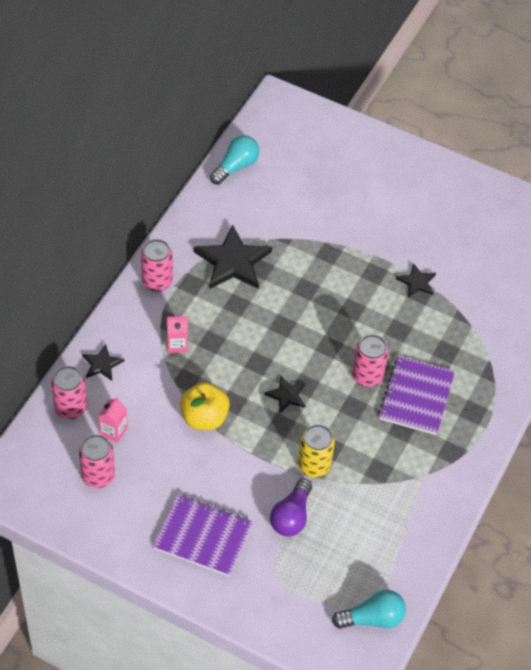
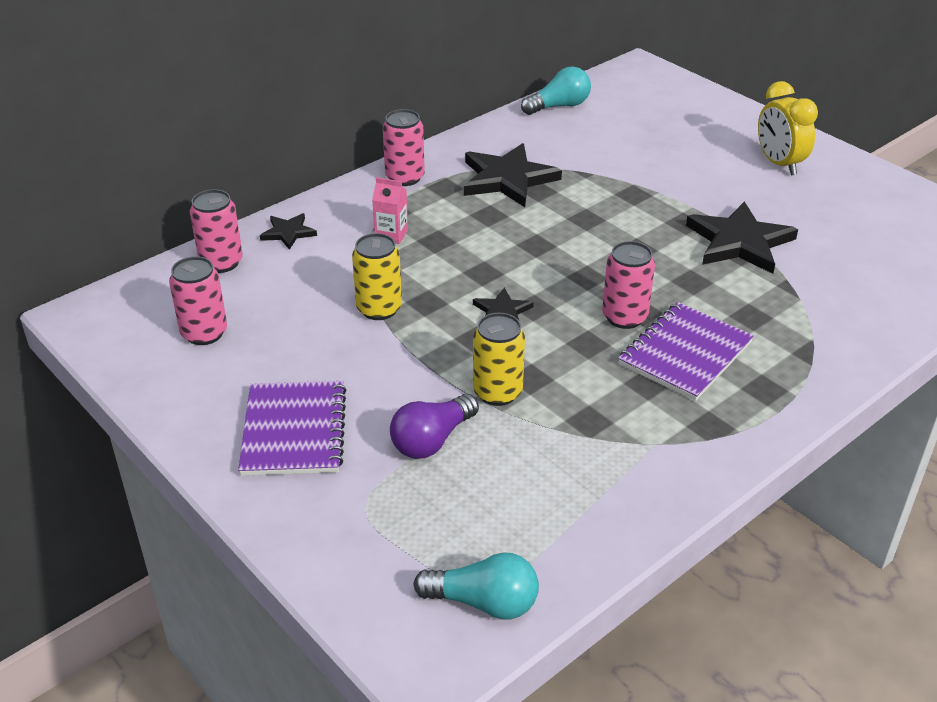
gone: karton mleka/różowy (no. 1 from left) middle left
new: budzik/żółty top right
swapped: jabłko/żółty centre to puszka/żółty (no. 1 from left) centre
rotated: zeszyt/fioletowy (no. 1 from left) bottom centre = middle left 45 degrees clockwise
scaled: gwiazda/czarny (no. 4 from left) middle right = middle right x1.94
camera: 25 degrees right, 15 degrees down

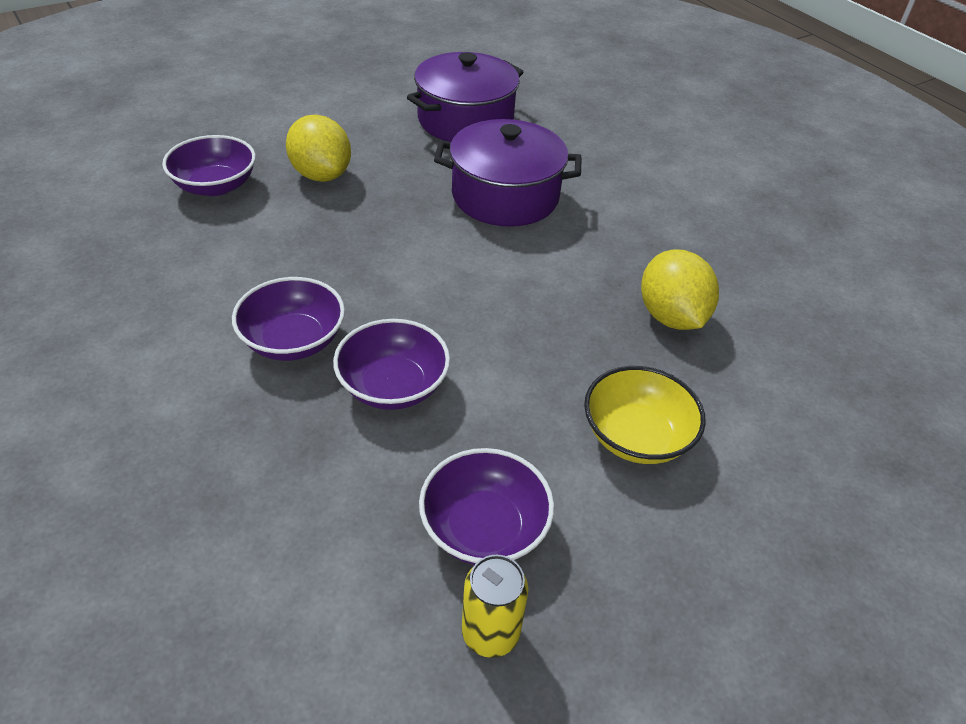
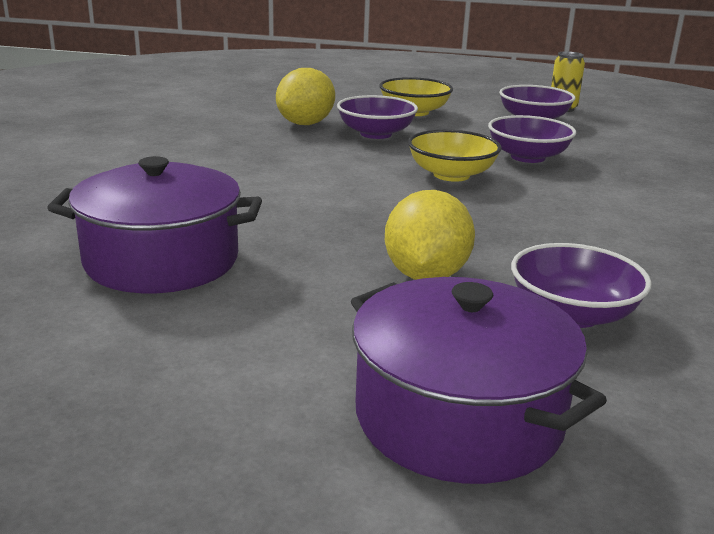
new: miska/żółty (no. 2 from left) top centre
shifted: garnek/fioletowy (no. 2 from left) top centre to bottom right; miska/fioletowy (no. 2 from left in the first image) middle left to miska/fioletowy (no. 1 from left) top centre
camera: 135 degrees left, 20 degrees down

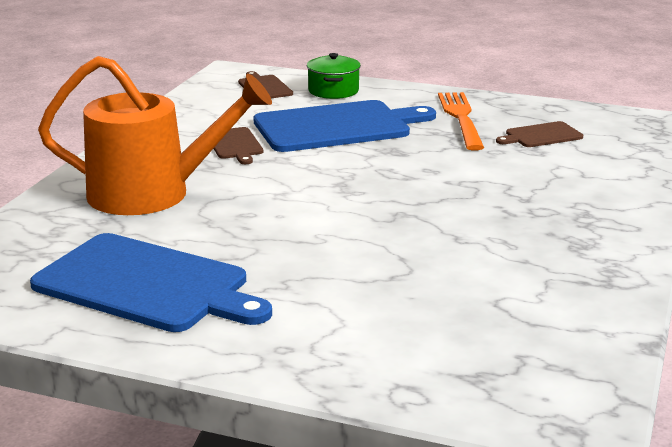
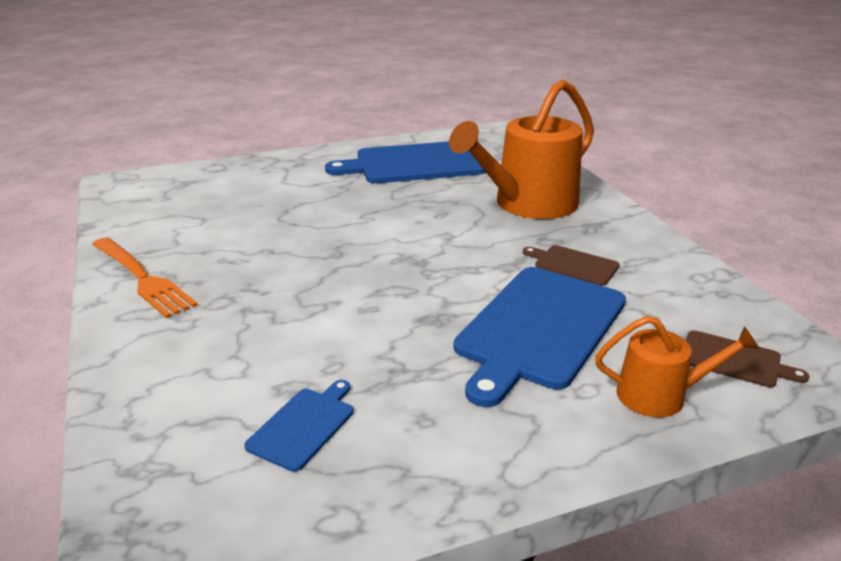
shifted: widelec/pomarańczowy top right to middle left
swapped: garnek/zielony top centre to konewka/pomarańczowy (no. 2 from left) middle right
repainted: deska do krojenia/brązowy (no. 3 from left) top right to deska do krojenia/niebieski (no. 1 from left) bottom centre
camera: 140 degrees right, 5 degrees up

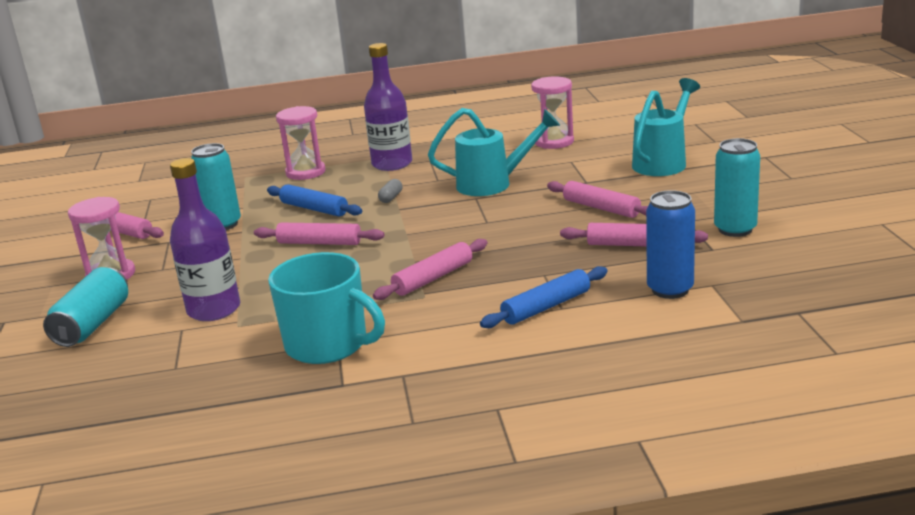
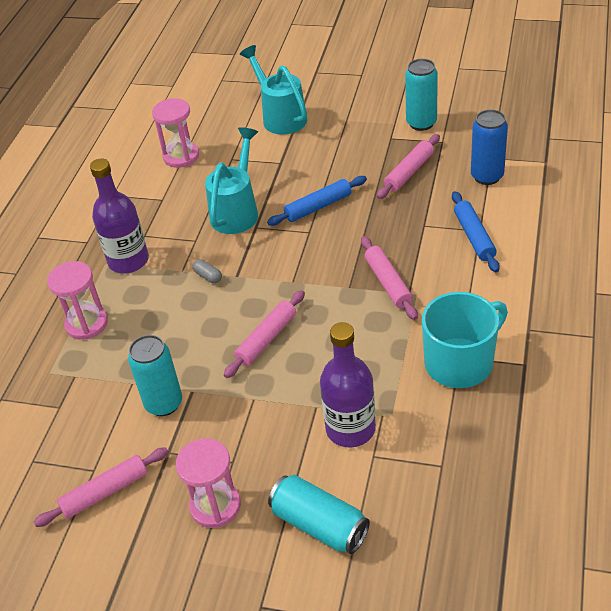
gone: wałek do ciasta/różowy (no. 4 from left) centre
shifted: wałek do ciasta/niebieski (no. 1 from left) centre to top centre
camera: 65 degrees left, 20 degrees up

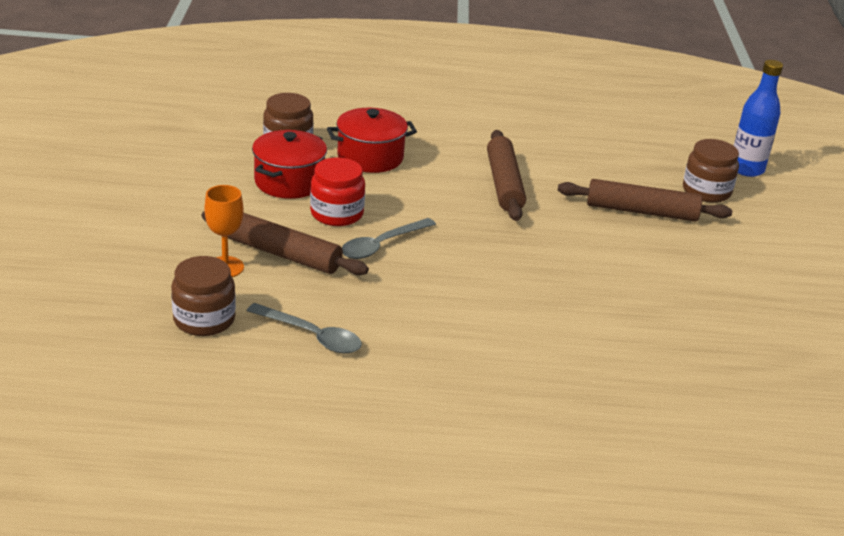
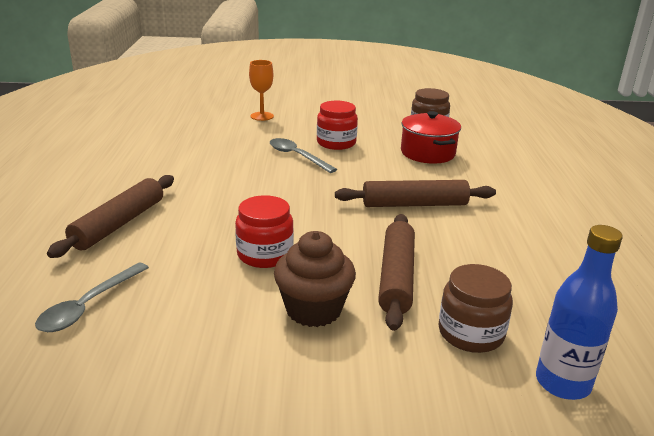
gone: garnek/czerwony (no. 1 from left) top centre; słoik/brązowy (no. 1 from left) middle left
new: słoik/czerwony (no. 1 from left) centre; muffinka/brązowy centre
shifted: wałek do ciasta/brązowy (no. 1 from left) centre to middle left; łyżka/szary (no. 1 from left) centre to bottom left
camera: 90 degrees right, 5 degrees down

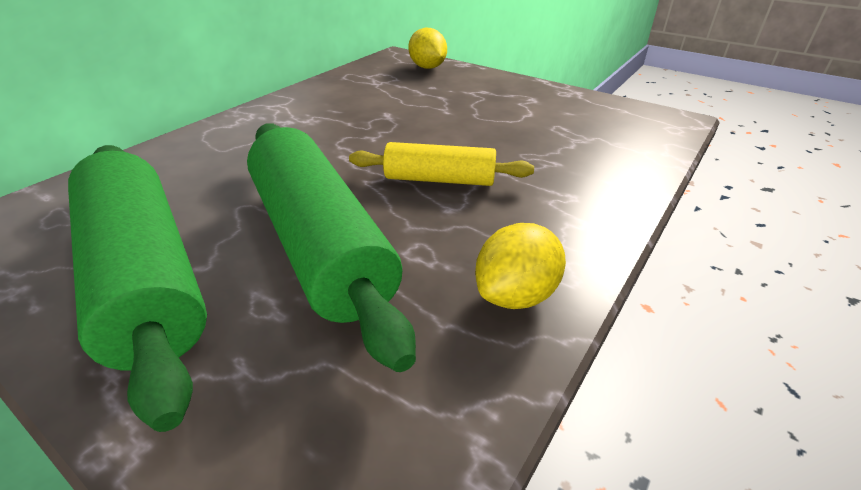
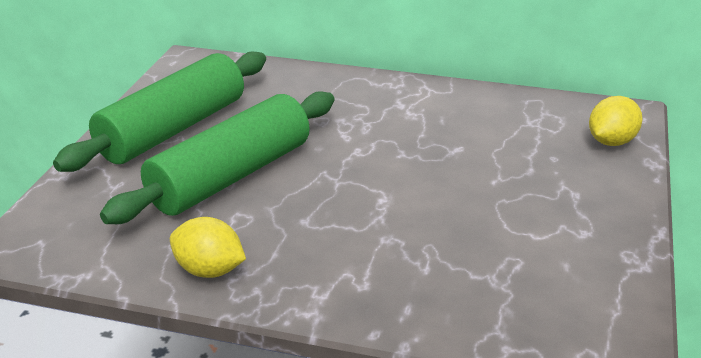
gone: wałek do ciasta/żółty centre
camera: 70 degrees right, 5 degrees down

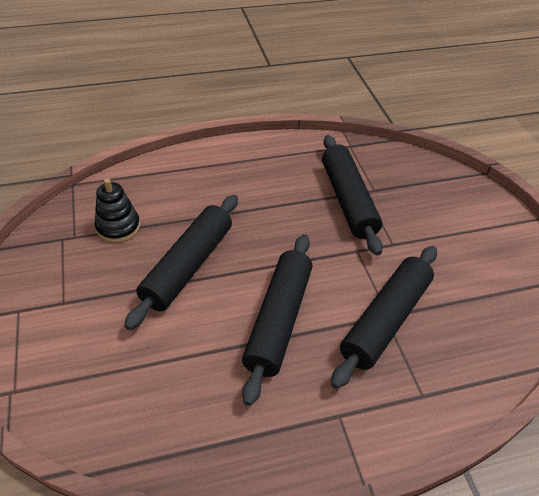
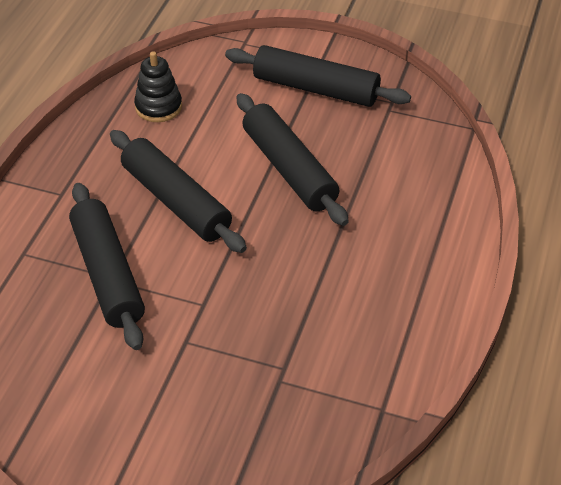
shifted: wałek do ciasta/czarny (no. 3 from left in the first image) centre to wałek do ciasta/czarny (no. 4 from left) top centre; zabawka nakładanka/czarny middle left to top left
camera: 125 degrees right, 0 degrees up

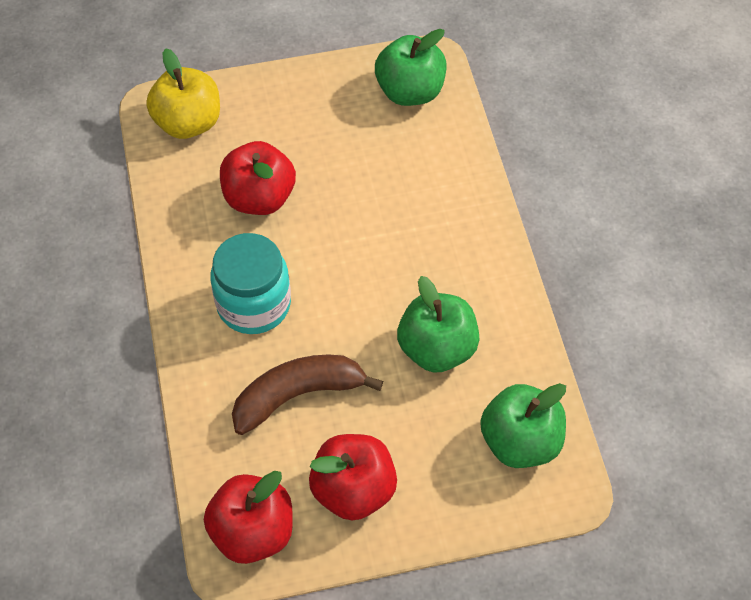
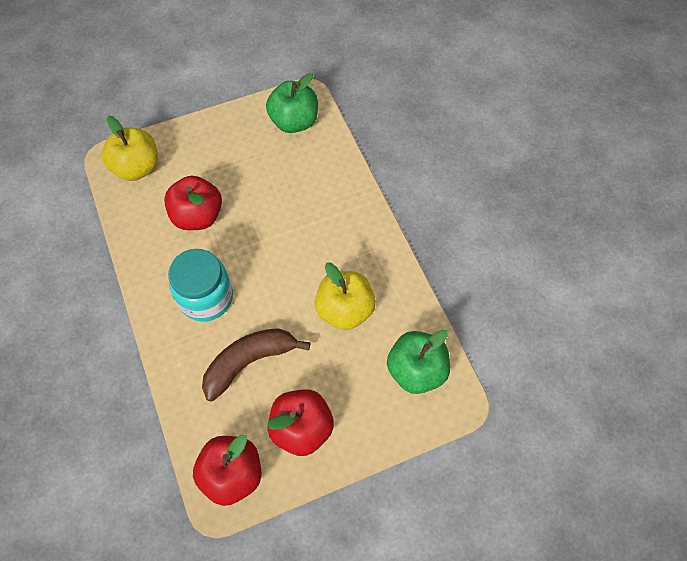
repainted: jabłko/zielony (no. 2 from left) centre to jabłko/żółty (no. 2 from left) centre
camera: 10 degrees left, 5 degrees up

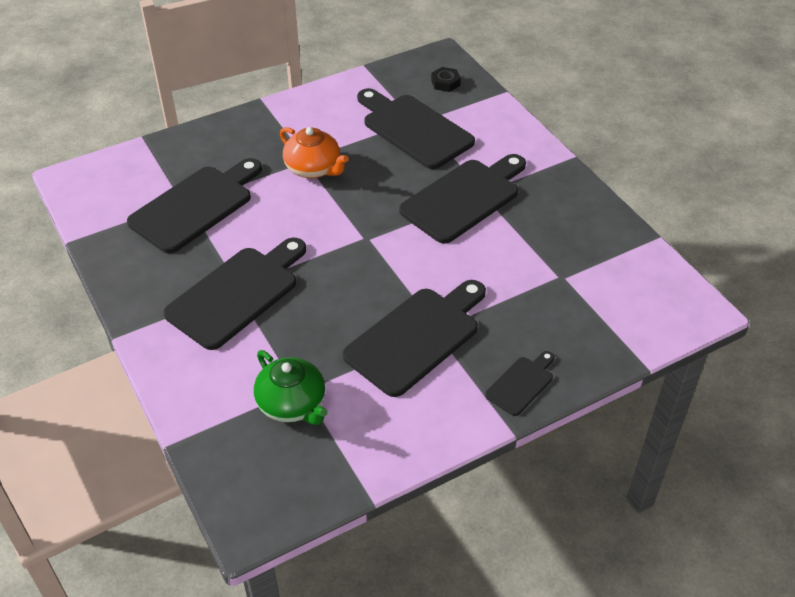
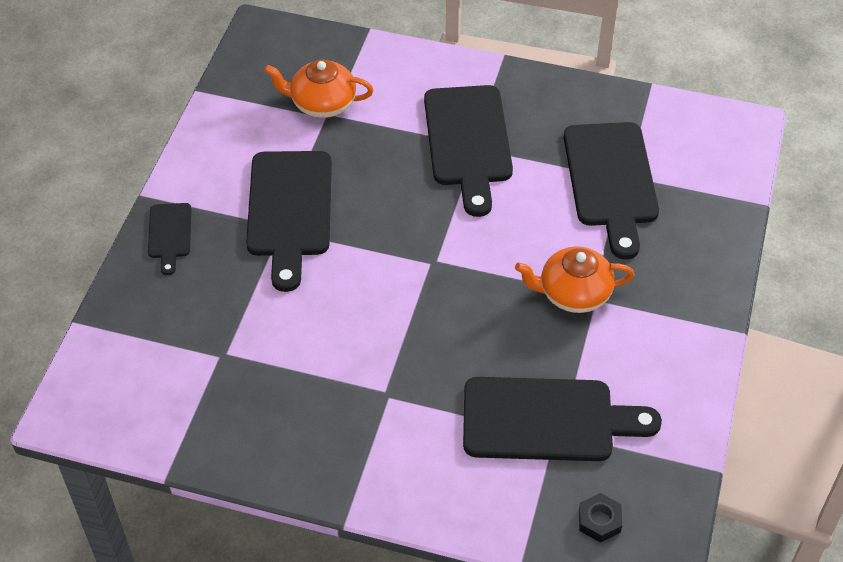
gone: deska do krojenia/czarny (no. 5 from left) centre
repainted: imbryk/zielony centre to imbryk/pomarańczowy (no. 1 from left) top centre
camera: 135 degrees right, 5 degrees up

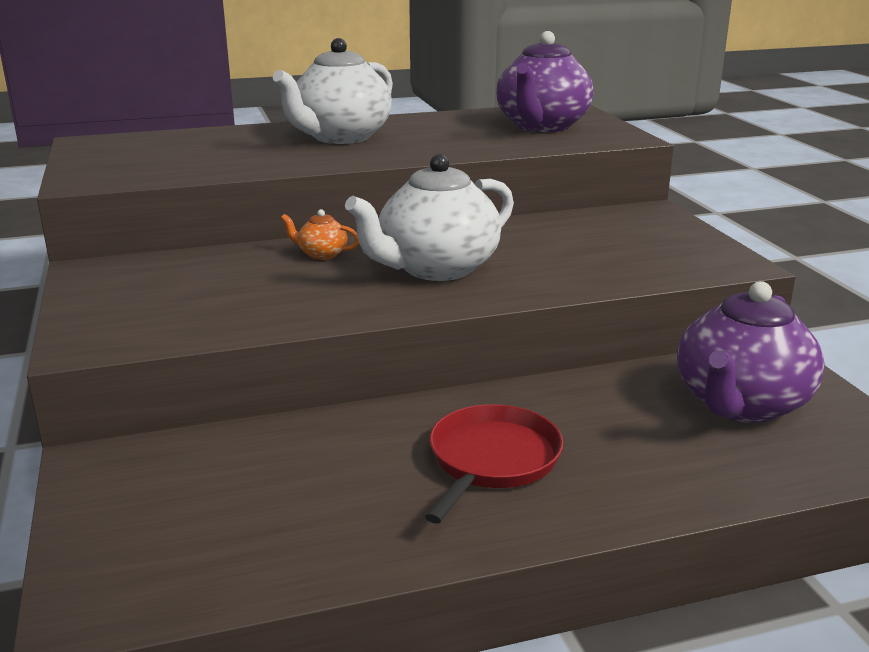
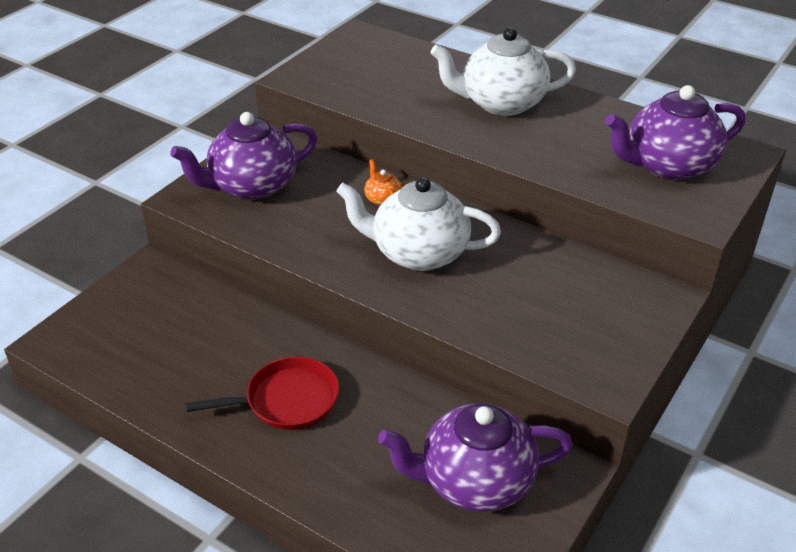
new: imbryk/fioletowy (no. 1 from left) top left
camera: 50 degrees right, 15 degrees up

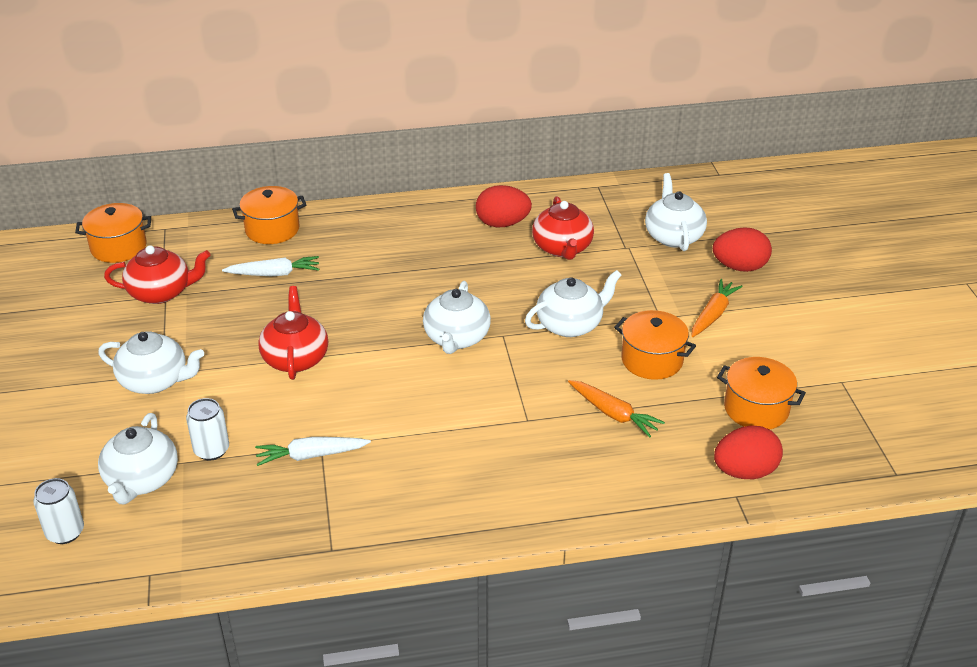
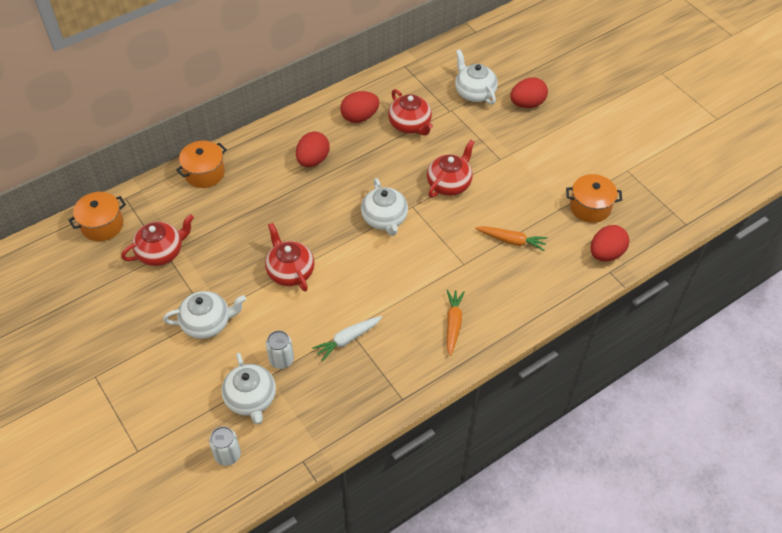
gone: marchewka/biały (no. 1 from left) middle left; garnek/pomarańczowy (no. 3 from left) middle right
new: jajko/czerwony (no. 1 from left) top centre
shifted: marchewka/pomarańczowy (no. 2 from left in the first image) middle right to marchewka/pomarańczowy (no. 1 from left) centre
repainted: imbryk/biały (no. 4 from left) centre to imbryk/czerwony (no. 4 from left) top centre
camera: 25 degrees left, 15 degrees up

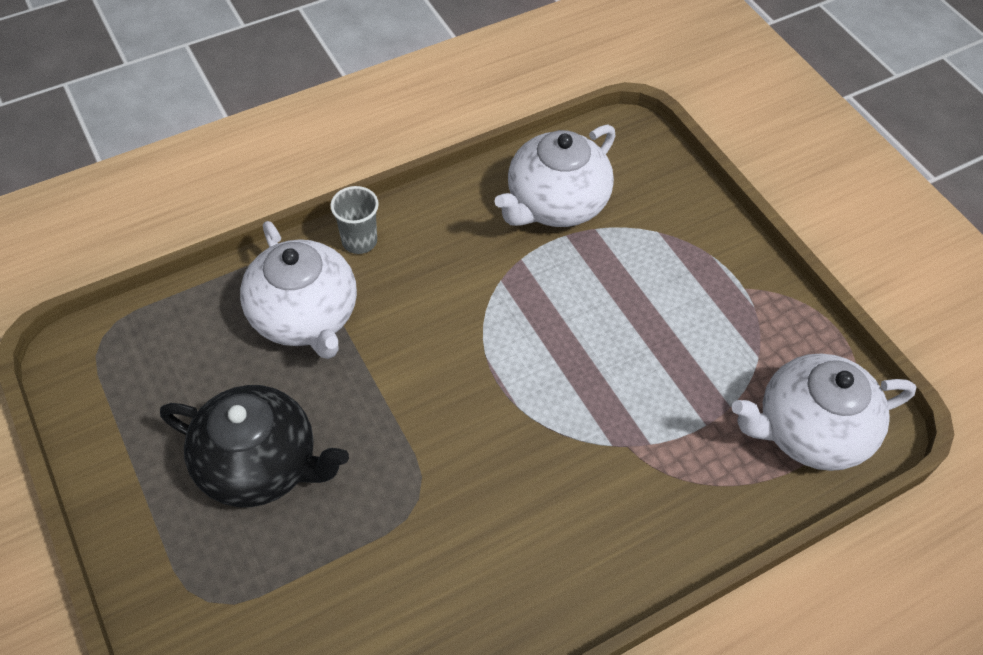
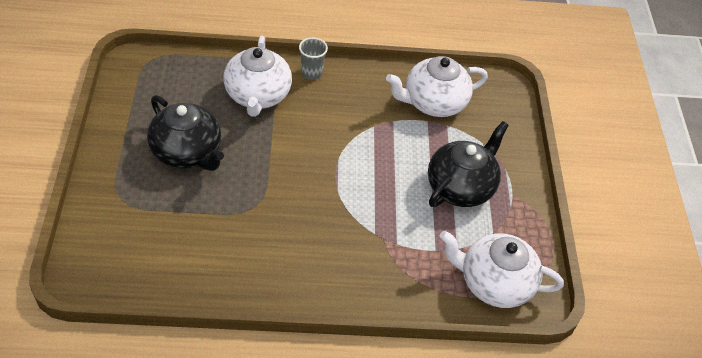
new: imbryk/czarny (no. 2 from left) middle right
camera: 25 degrees right, 5 degrees down

